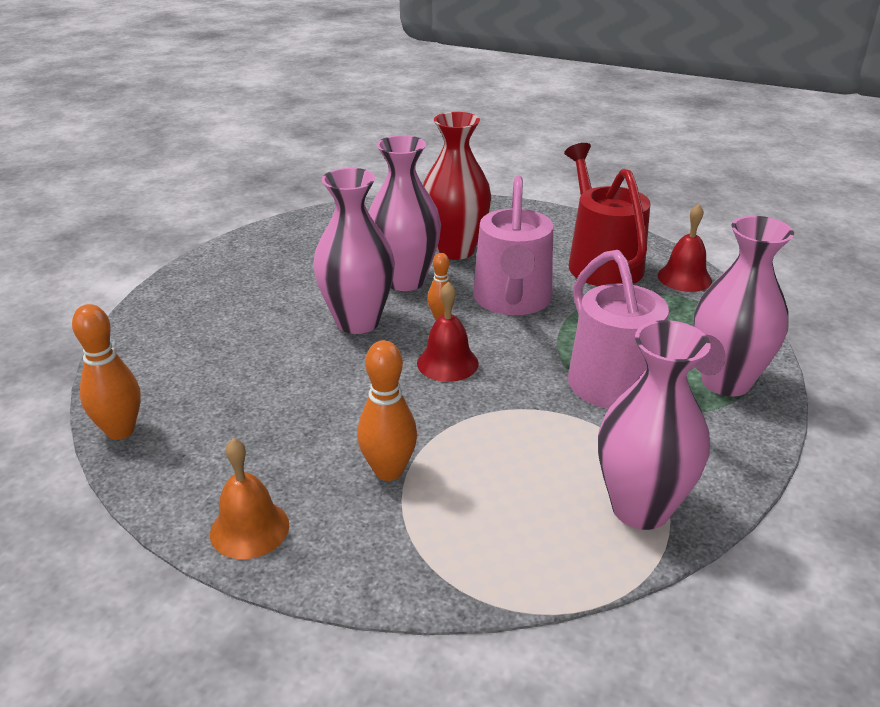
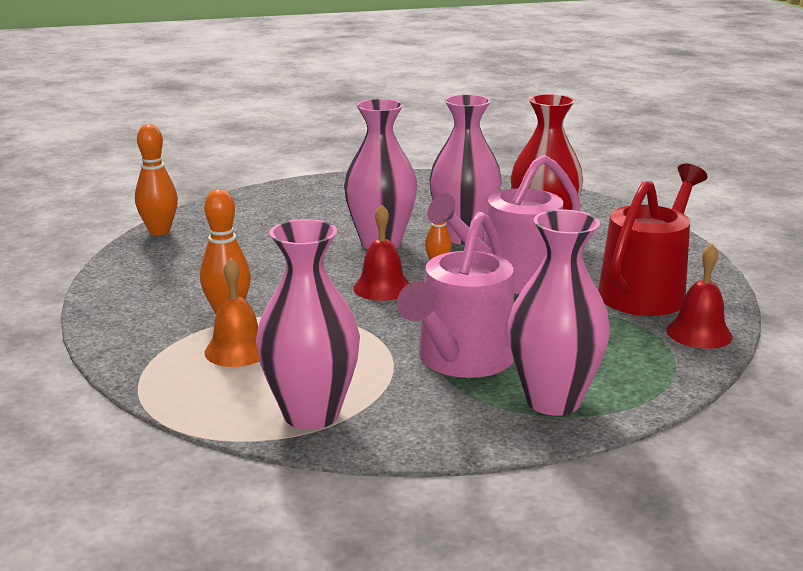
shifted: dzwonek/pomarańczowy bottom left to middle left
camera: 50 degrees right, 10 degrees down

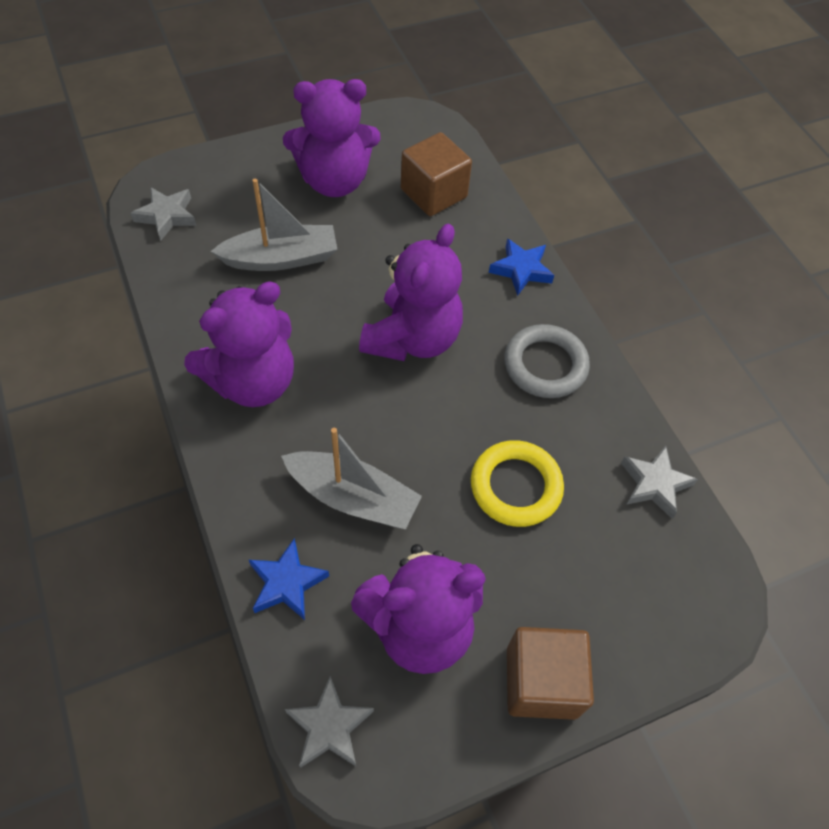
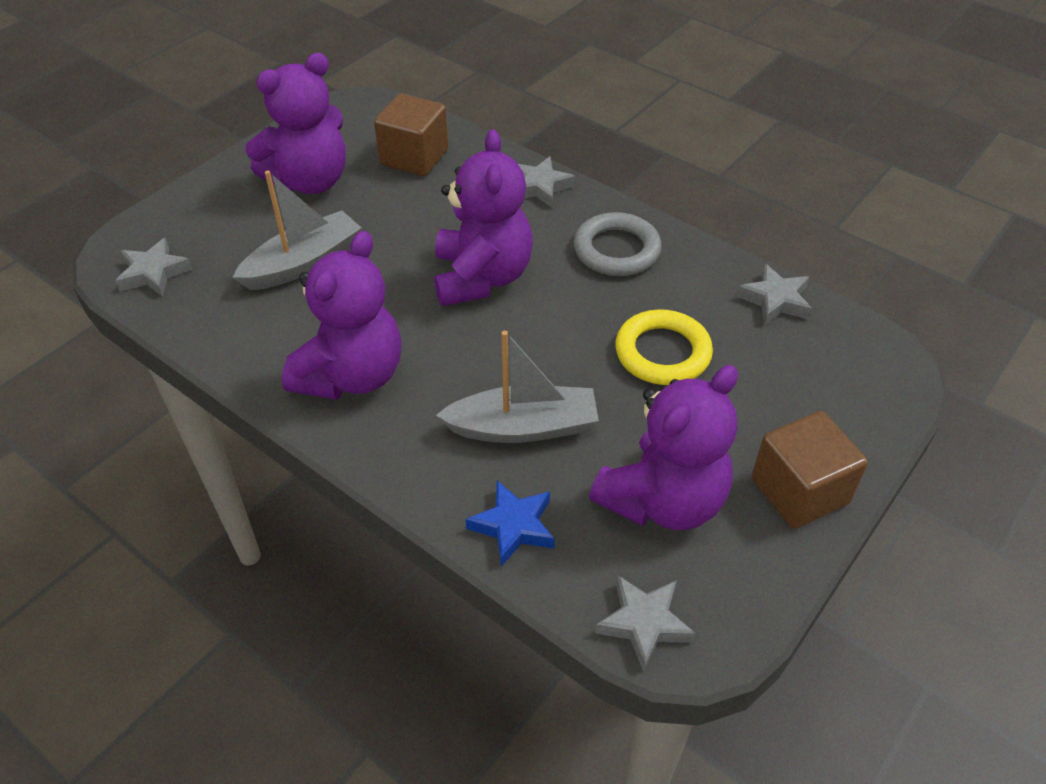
repainted: gwiazda/niebieski (no. 2 from left) top centre to gwiazda/szary (no. 2 from left) top centre
camera: 25 degrees left, 10 degrees down

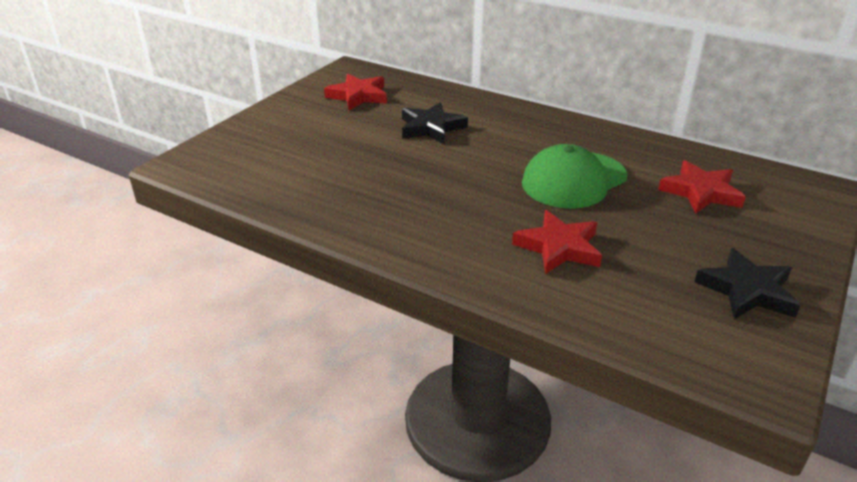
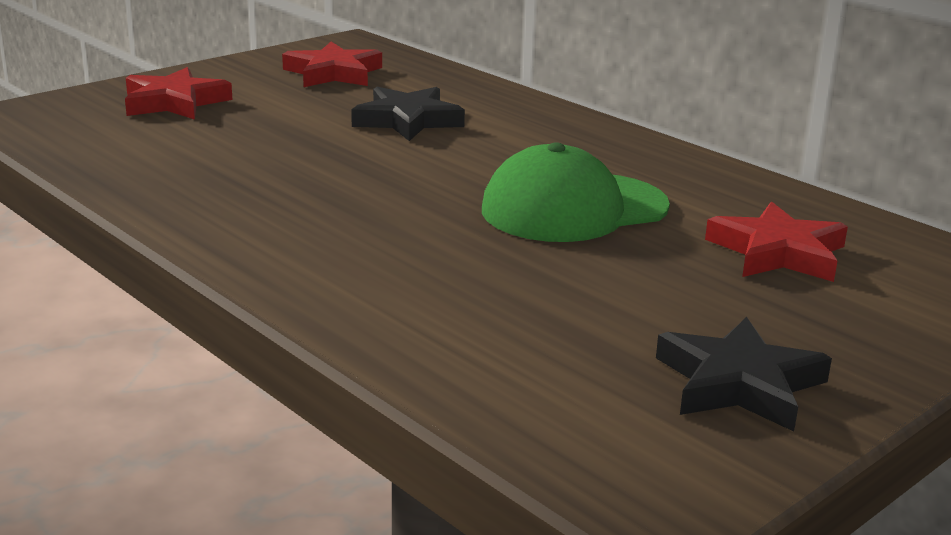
shifted: gwiazda/czerwony (no. 2 from left in the first image) centre to gwiazda/czerwony (no. 1 from left) top left
camera: 15 degrees right, 10 degrees down

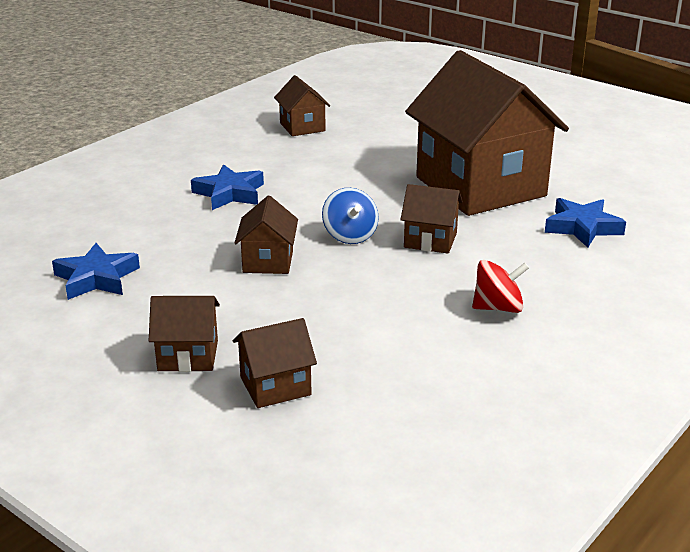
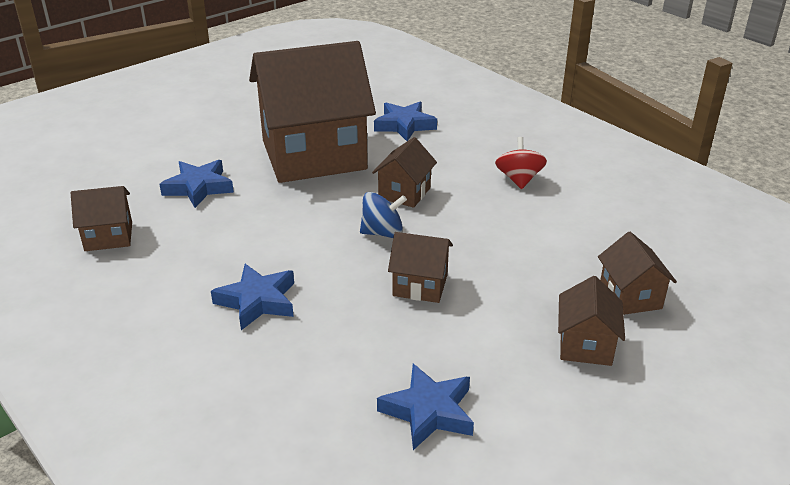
new: gwiazda/niebieski (no. 1 from left) middle left
camera: 80 degrees left, 5 degrees up

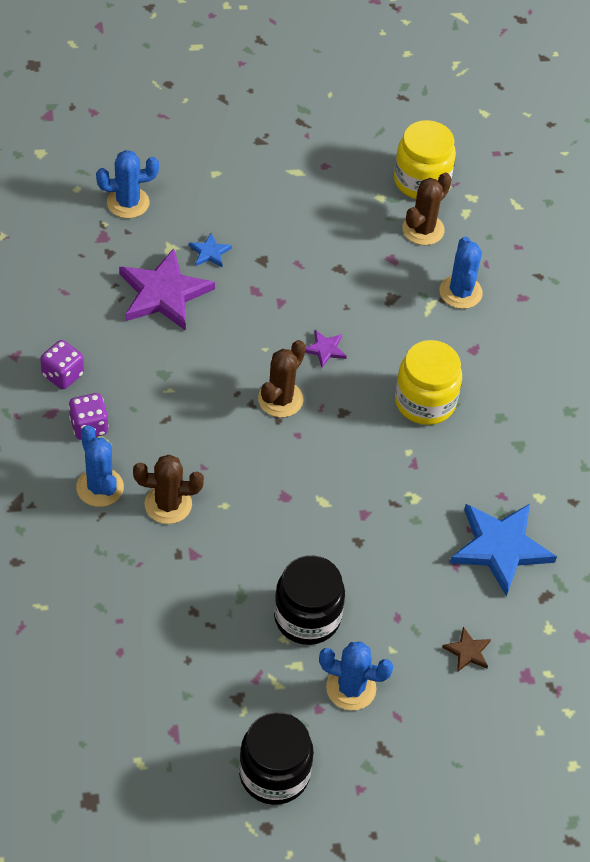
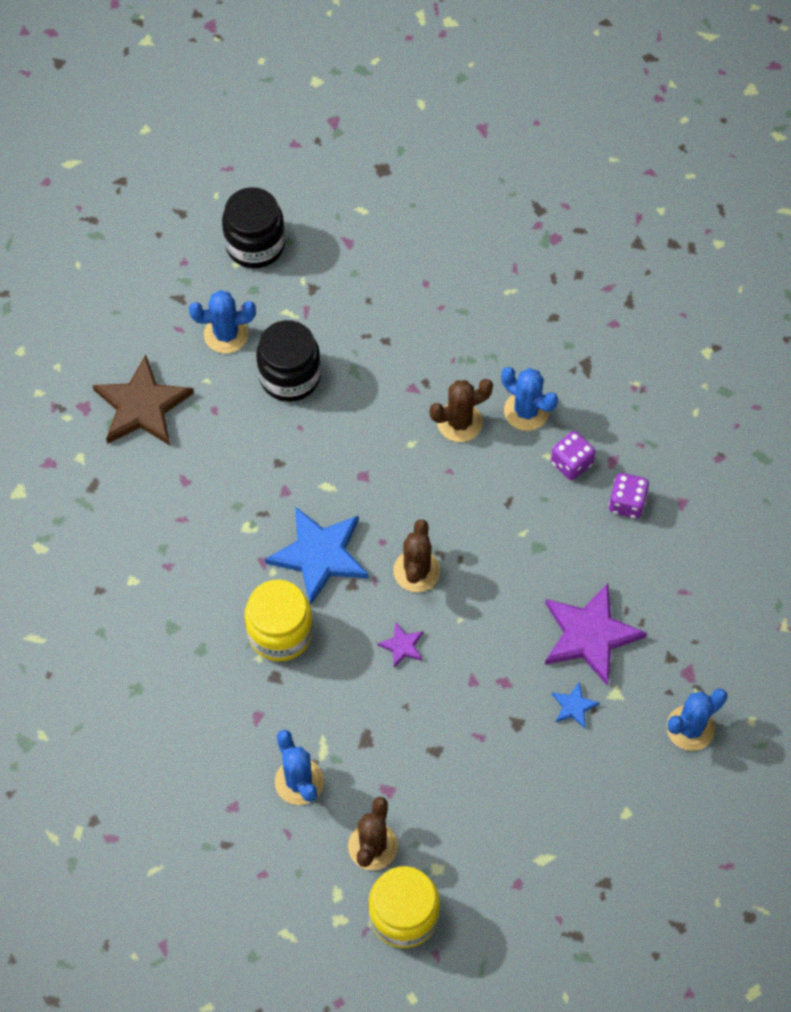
shifted: gwiazda/niebieski (no. 2 from left in the first image) middle right to gwiazda/niebieski (no. 1 from left) centre
scaled: gwiazda/brązowy bottom right = middle left x2.22
camera: 160 degrees right, 10 degrees up

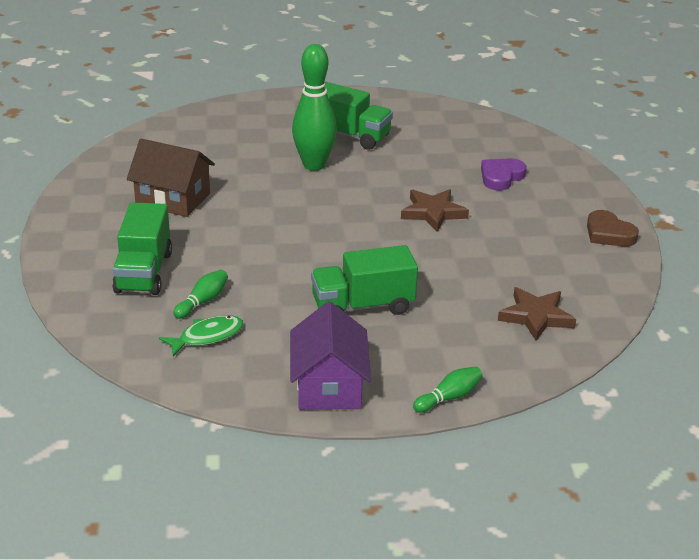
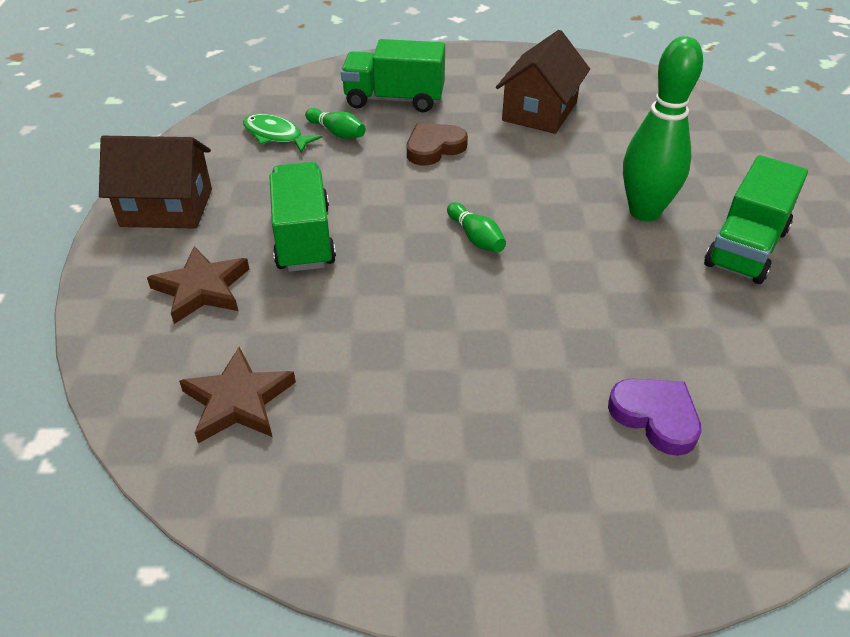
shifted: gwiazda/brązowy (no. 1 from left) centre to middle left; serce/brązowy middle right to top centre; kręgiel/zielony (no. 3 from left in the first image) bottom centre to kręgiel/zielony (no. 2 from left) centre
repainted: domek/fioletowy centre to domek/brązowy (no. 1 from left) top left
rotated: ryba/zielony middle left = top left 150 degrees clockwise
camera: 95 degrees right, 10 degrees up

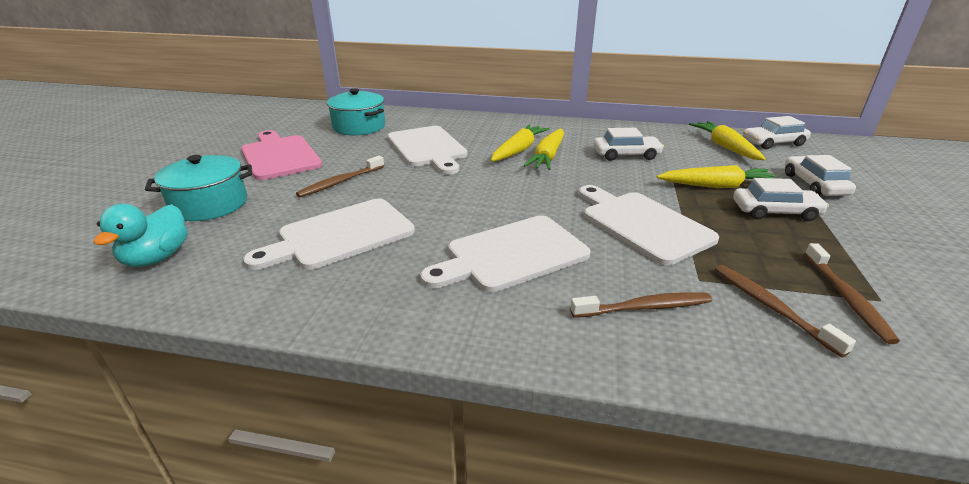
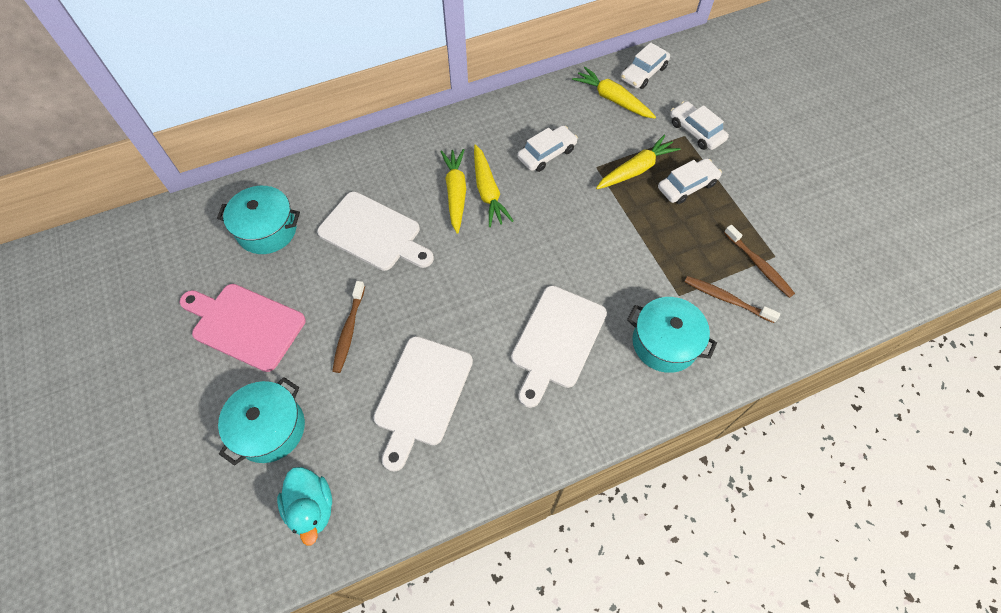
gone: deska do krojenia/biały (no. 4 from left) middle right
swapped: szczoteczka do zębów/brązowy (no. 2 from left) centre to garnek/turkusowy (no. 3 from left) middle right
camera: 35 degrees left, 30 degrees up

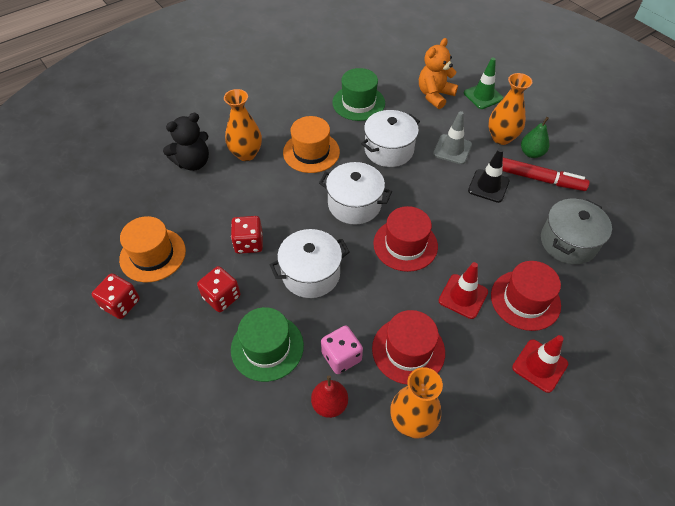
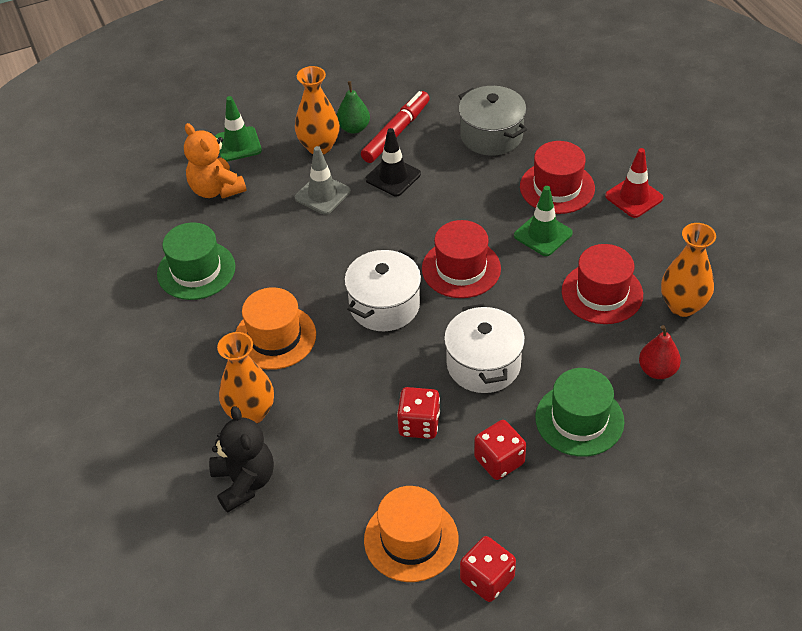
gone: garnek/biały (no. 3 from left) top centre; kostka do gry/różowy bottom centre
repainted: pachołek/czerwony (no. 1 from left) middle right to pachołek/zielony (no. 2 from left) middle right
camera: 75 degrees left, 5 degrees down

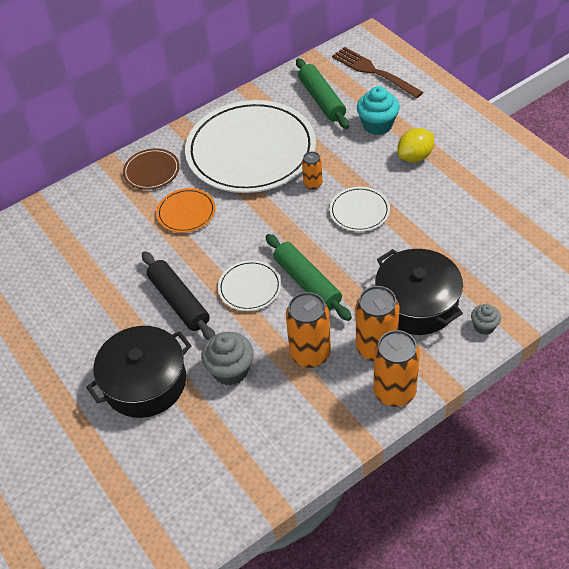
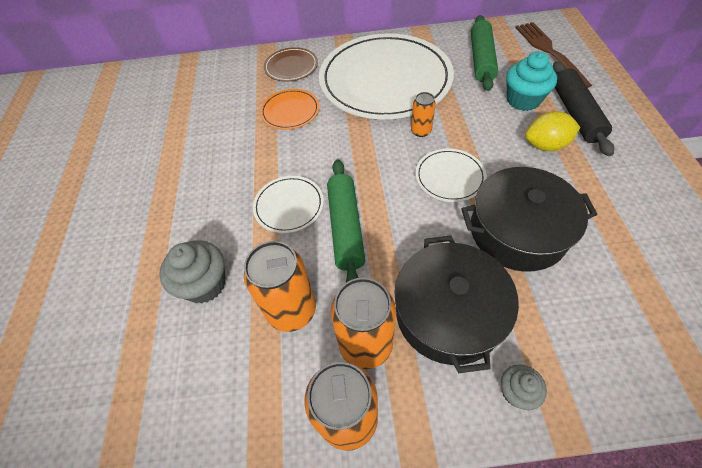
shifted: wałek do ciasta/czarny middle left to top right; garnek/czarny (no. 1 from left in the first image) middle left to garnek/czarny (no. 2 from left) middle right
camera: 30 degrees right, 5 degrees up

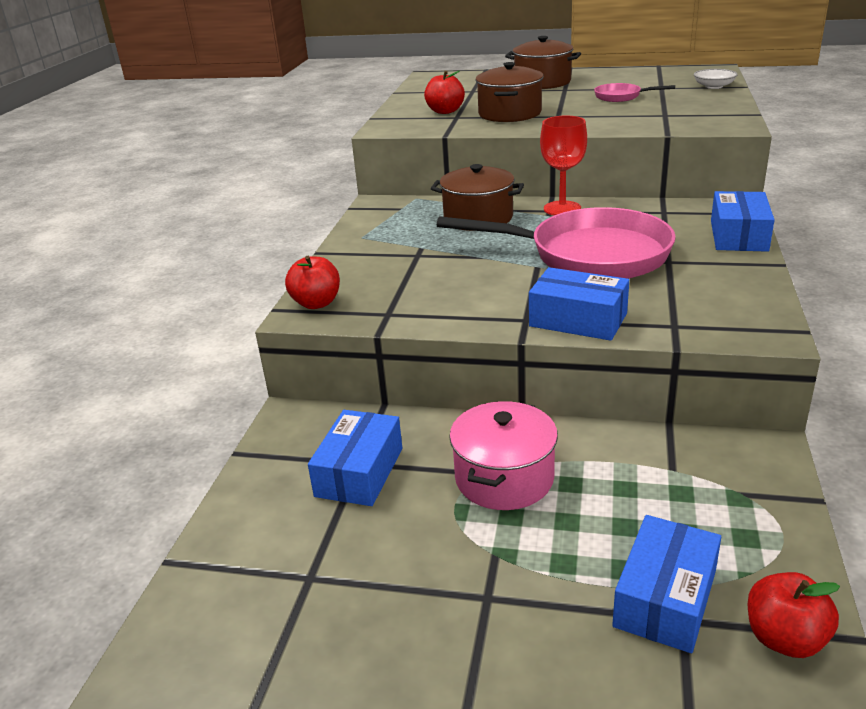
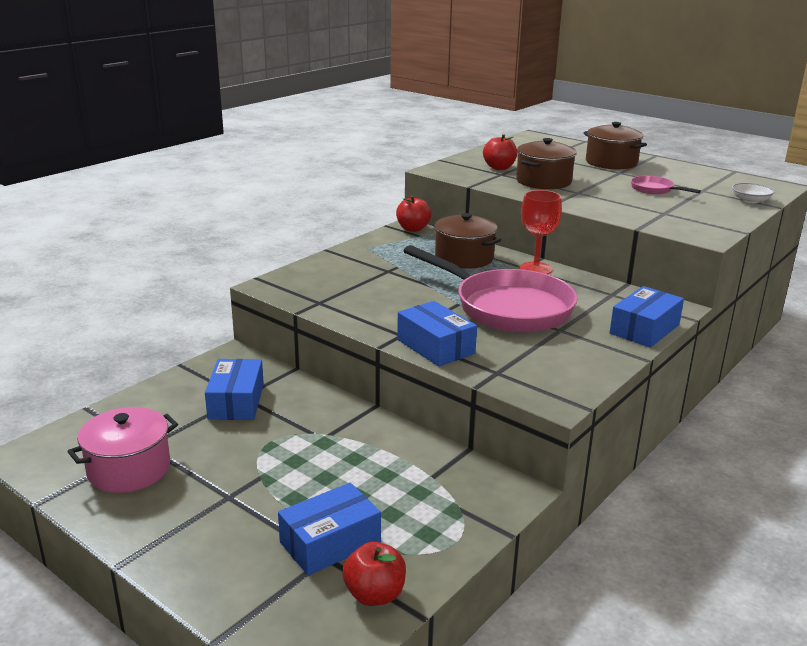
shifted: jabłko/czerwony (no. 1 from left in the first image) centre to jabłko/czerwony (no. 2 from left) top centre; garnek/różowy centre to bottom left
rotated: pudełko/niebieski (no. 1 from left) centre = middle left 45 degrees counterclockwise
camera: 25 degrees right, 5 degrees down

